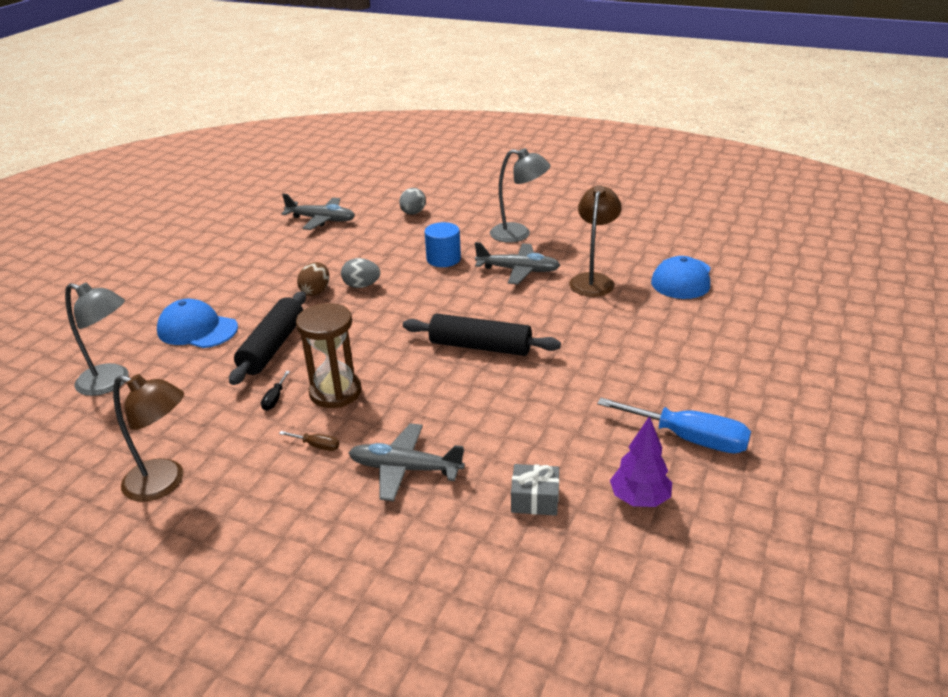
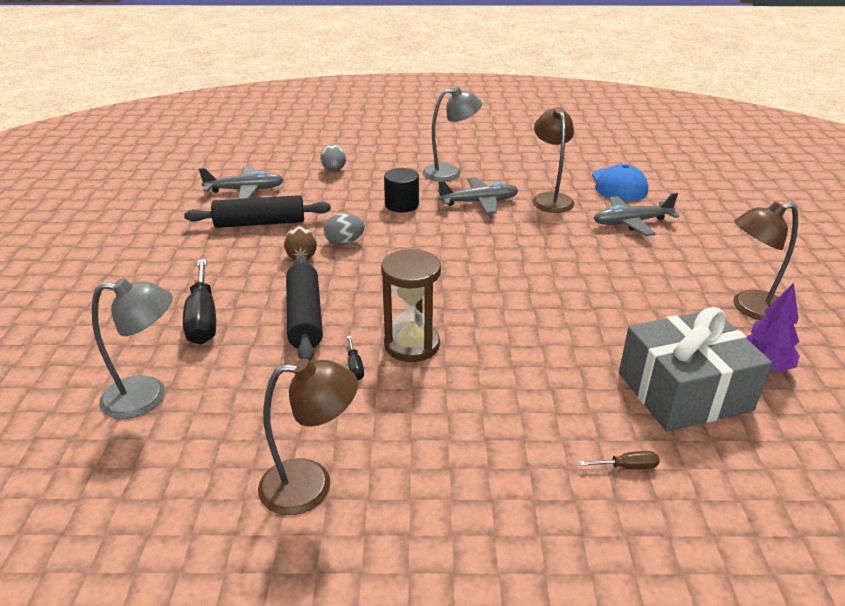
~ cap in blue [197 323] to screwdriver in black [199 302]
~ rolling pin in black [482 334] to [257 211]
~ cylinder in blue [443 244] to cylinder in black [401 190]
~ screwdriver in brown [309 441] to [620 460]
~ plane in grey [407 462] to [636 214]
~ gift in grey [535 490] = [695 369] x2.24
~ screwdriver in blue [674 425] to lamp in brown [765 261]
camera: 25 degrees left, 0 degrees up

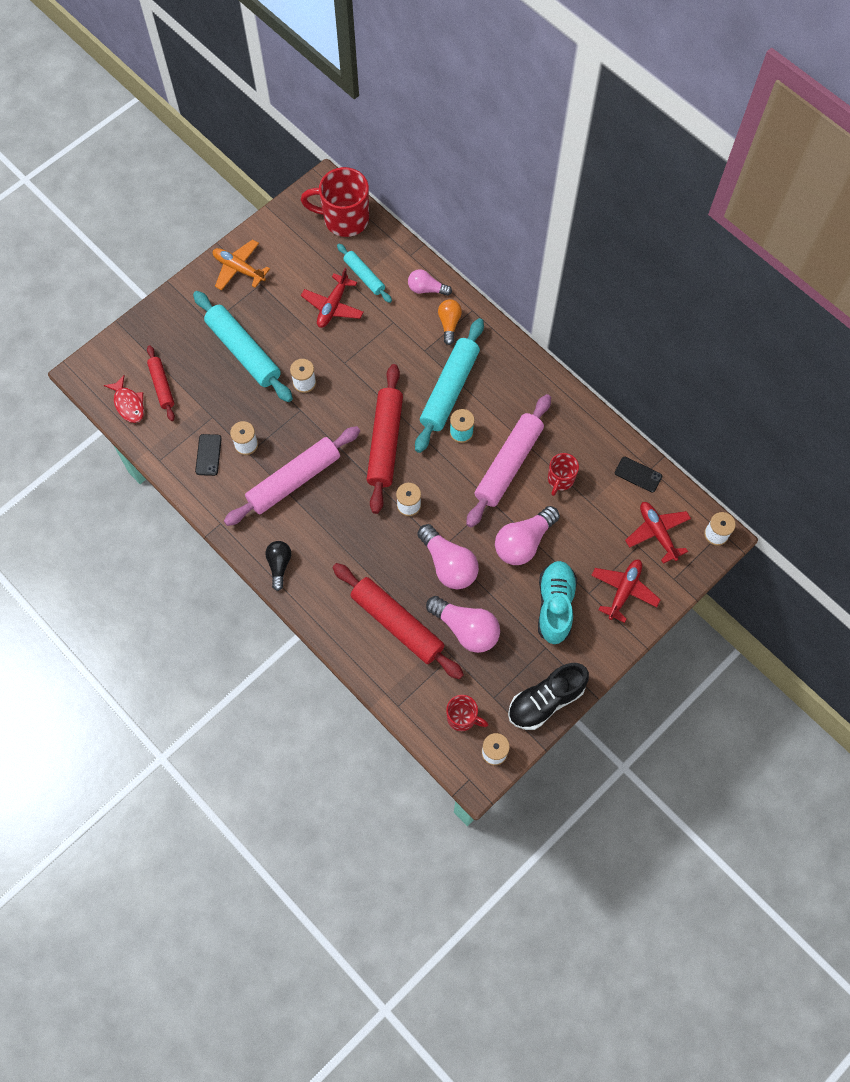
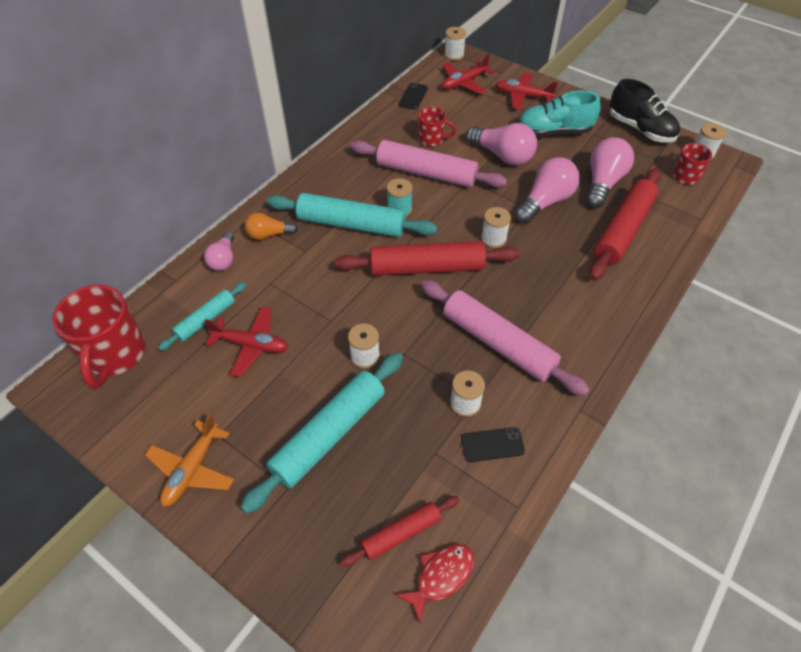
- light bulb in black [278 566]
camera: 100 degrees left, 15 degrees down

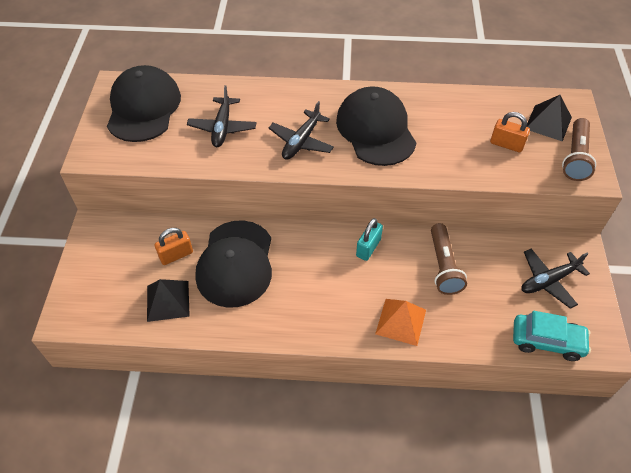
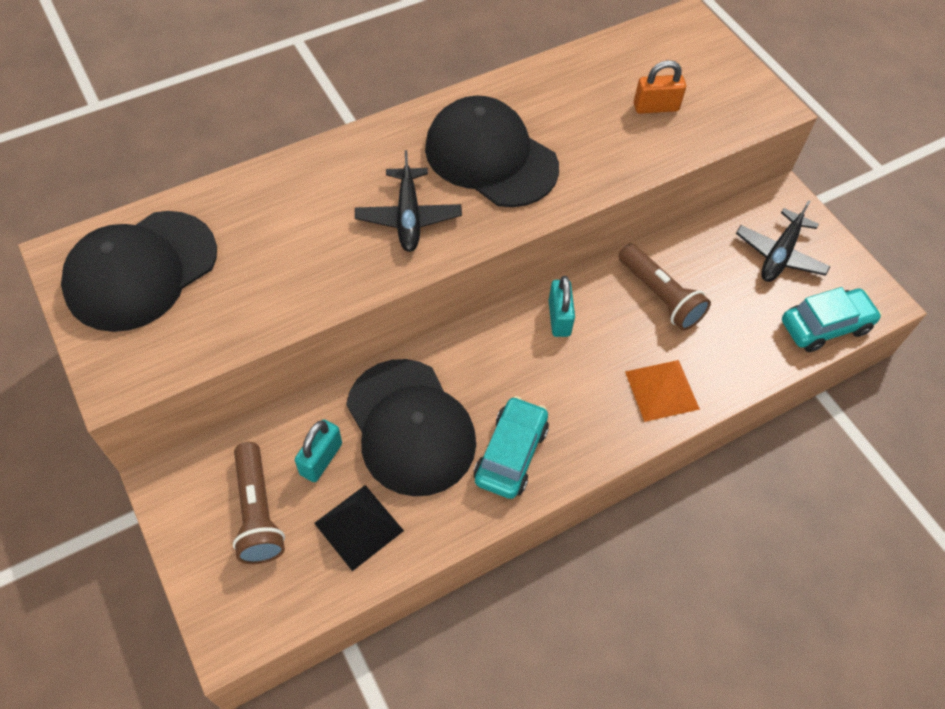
~ cap in black [144 103] = [139 271] 105 degrees counterclockwise
~ flashlight in brown [579 149] to [259 503]
~ padlock in orange [174 246] to padlock in turquoise [318 450]
+ car in turquoise [511 447]
- plane in black [222 116]
- pyramid in black [549 118]
camera: 35 degrees left, 5 degrees up

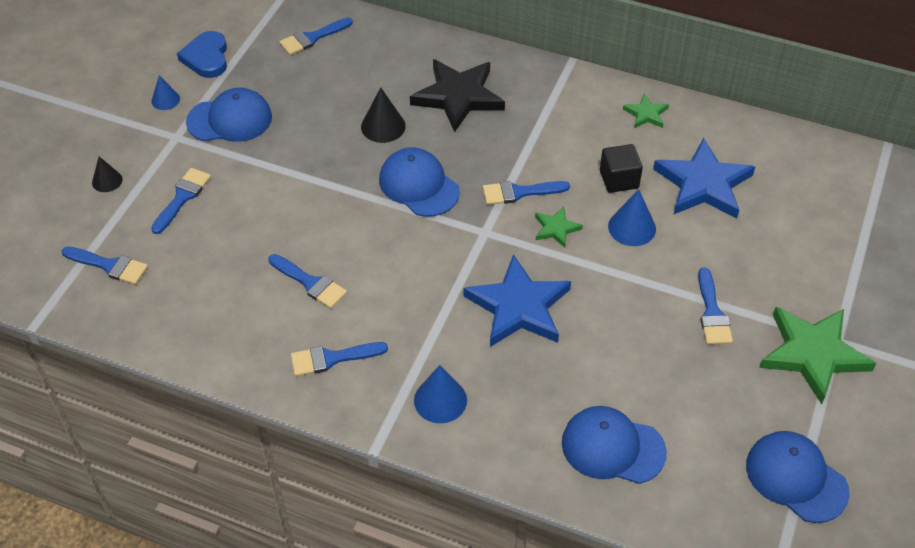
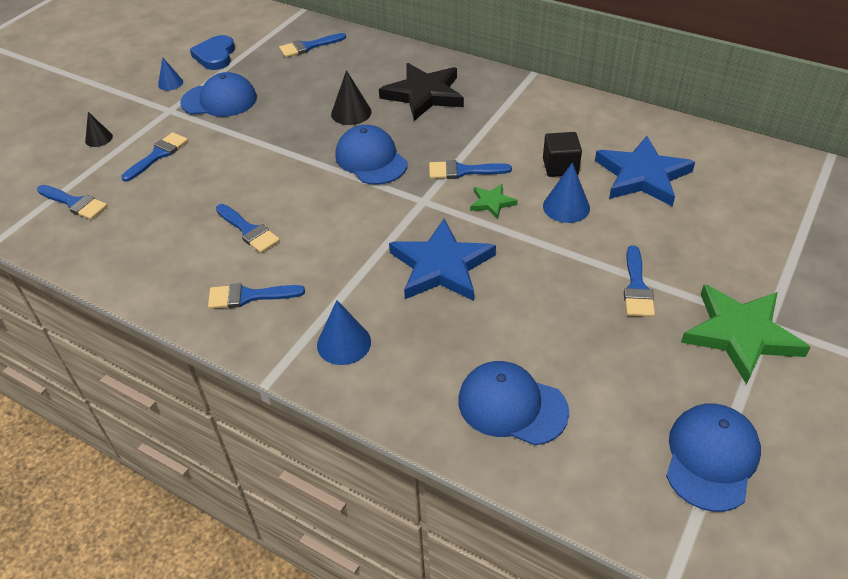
~ cap in blue [798 477] = [713 458] 60 degrees clockwise
- star in green [646 111]
camera: 10 degrees right, 5 degrees down

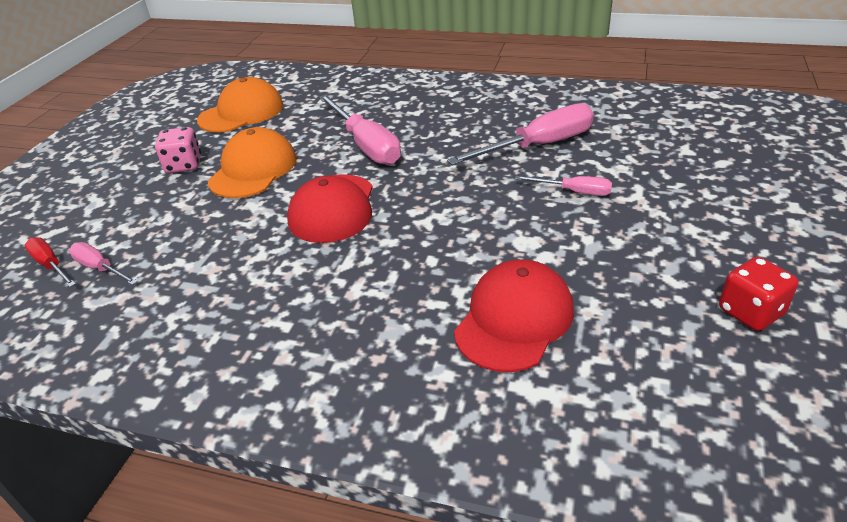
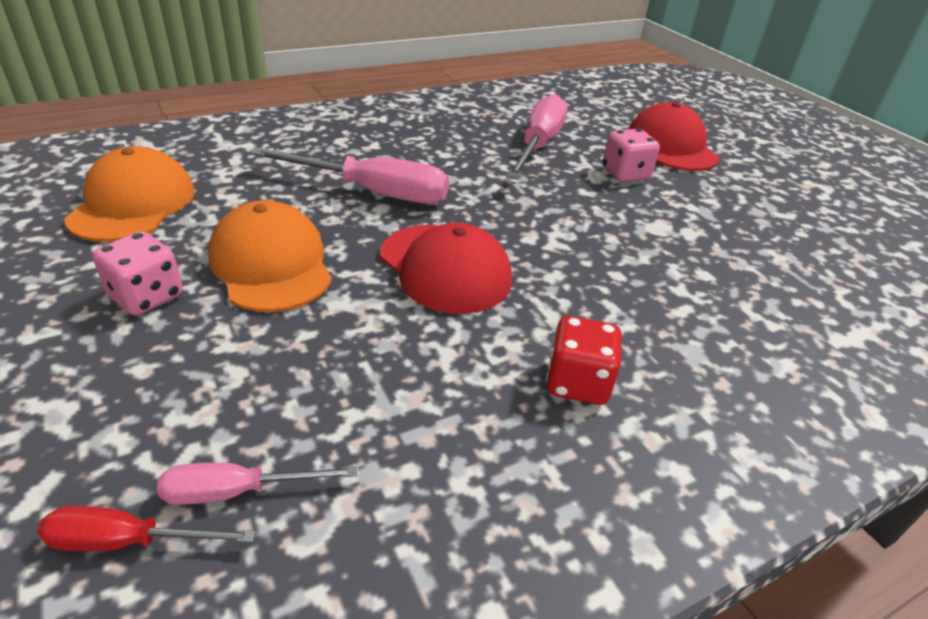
~ dice in red [758 294] to [584 360]
~ screwdriver in pink [563 186] to dice in pink [631 155]
~ cap in red [514 315] to [674 136]
camera: 50 degrees left, 0 degrees up

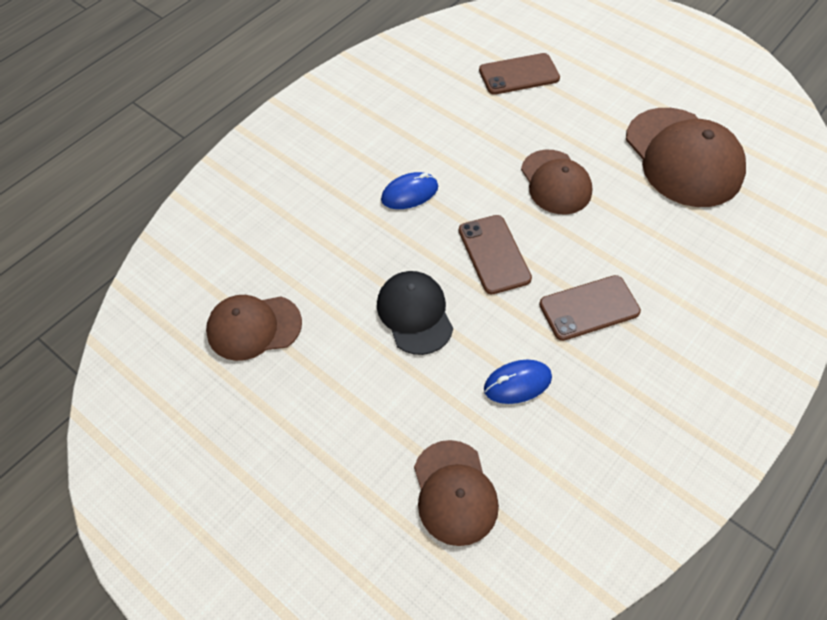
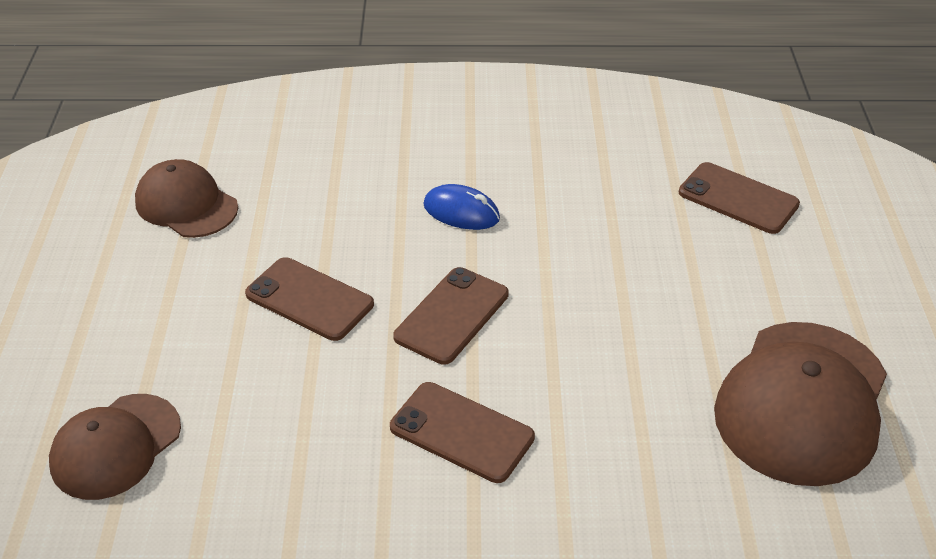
~ cap in black [415 313] to phone in brown [309 299]
- mouse in blue [518 382]
- cap in brown [556 182]
camera: 50 degrees right, 15 degrees down

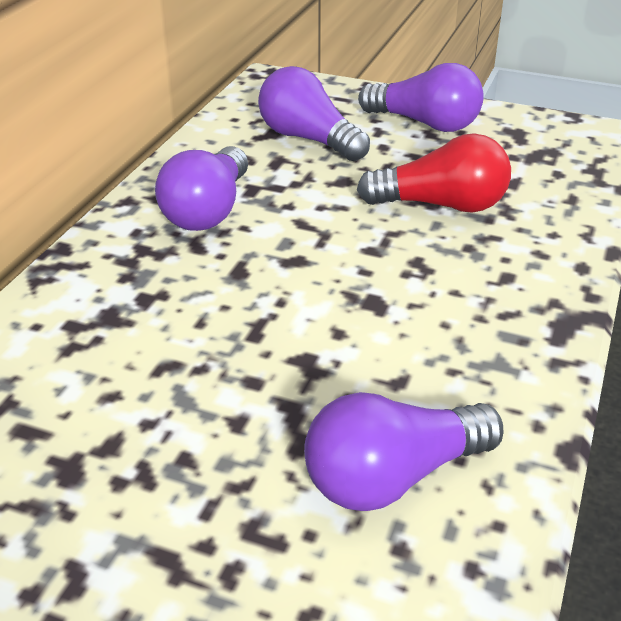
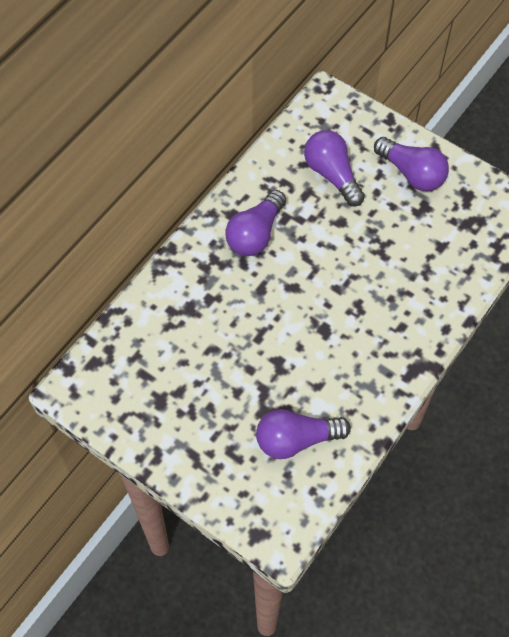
- light bulb in red [434 173]
camera: 15 degrees right, 25 degrees up

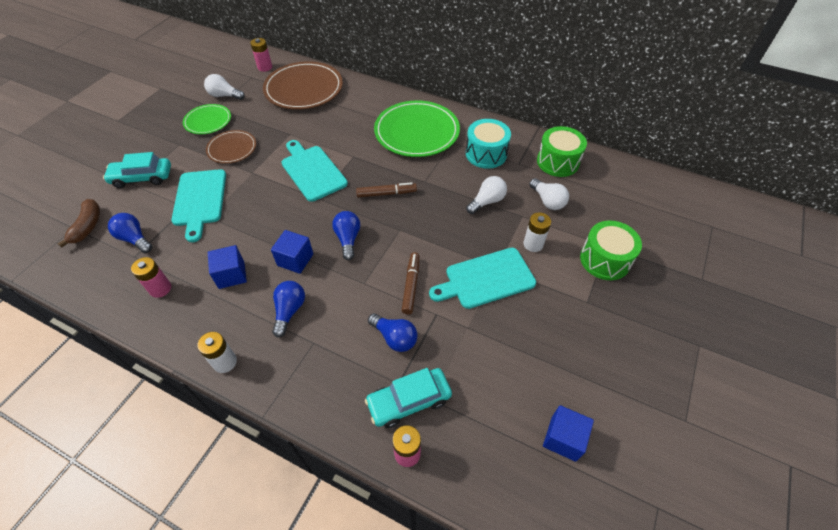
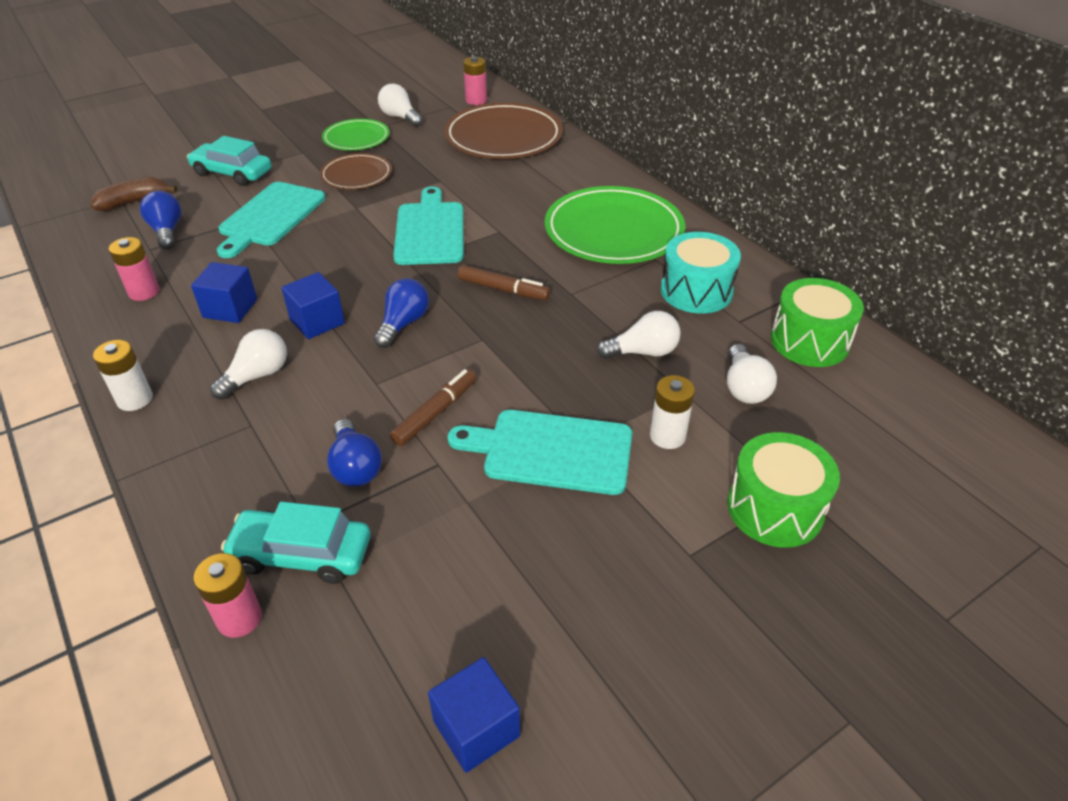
~ banana in brown [79 223] = [133 194] 150 degrees counterclockwise
~ light bulb in blue [288 309] to light bulb in white [248 364]
camera: 30 degrees right, 10 degrees down

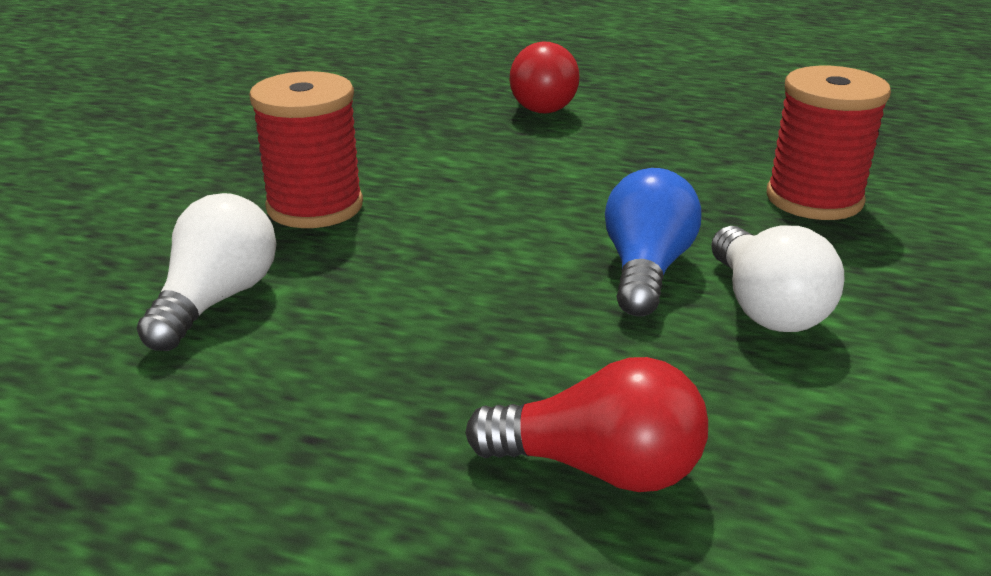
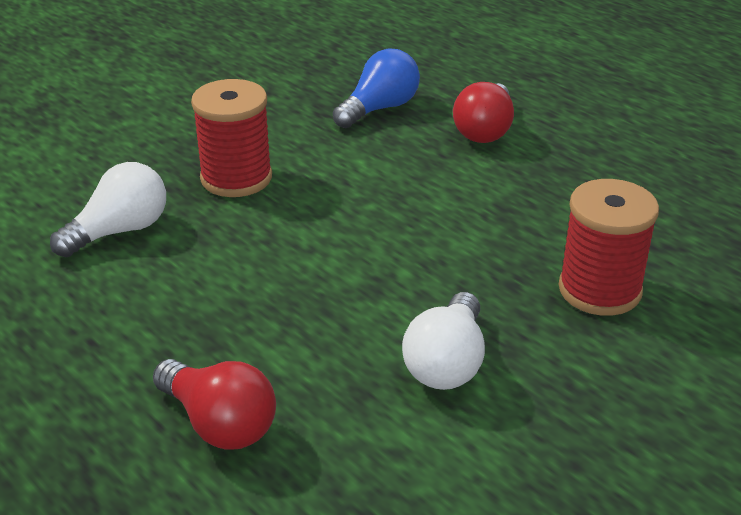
~ light bulb in blue [653 242] to [376 88]
camera: 30 degrees right, 5 degrees up

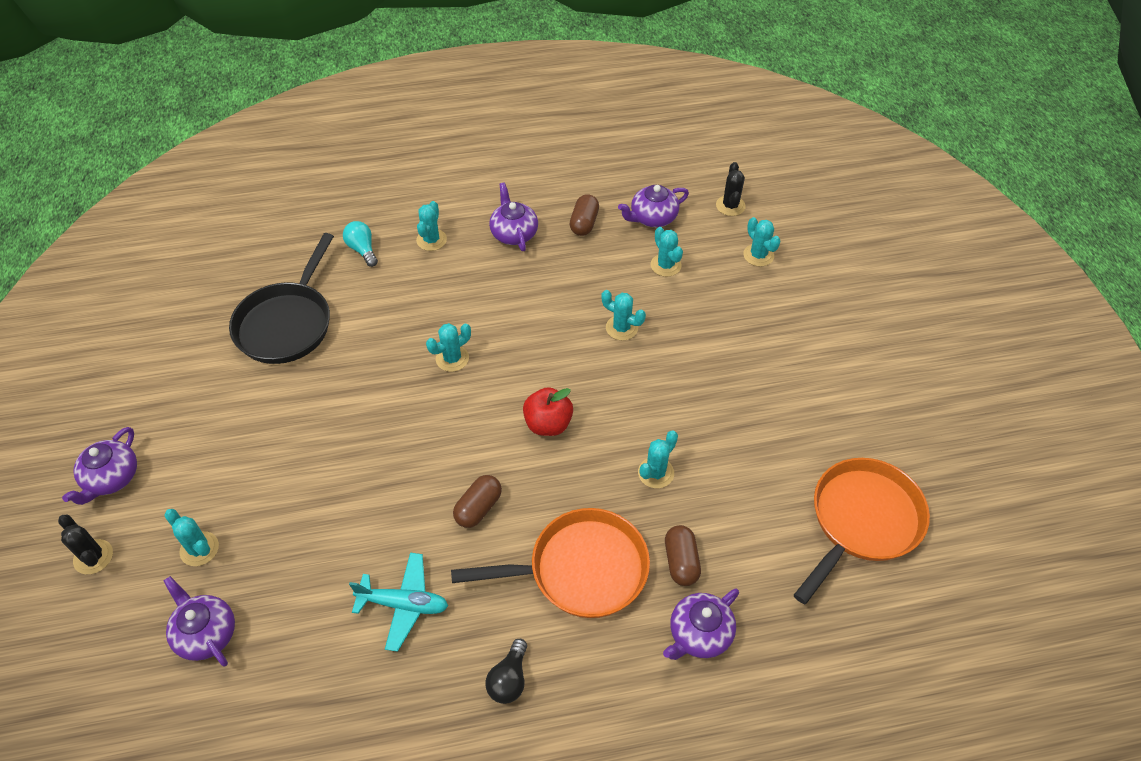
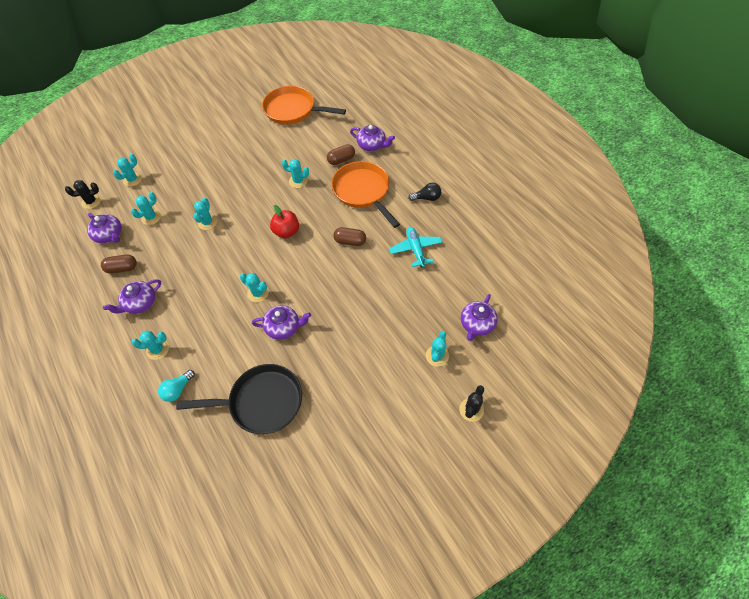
~ teapot in purple [99 466] to [281 322]
camera: 110 degrees left, 5 degrees up

